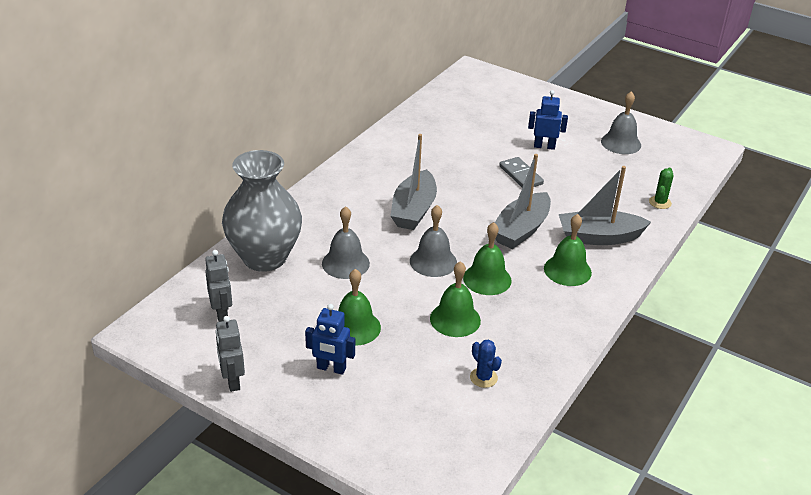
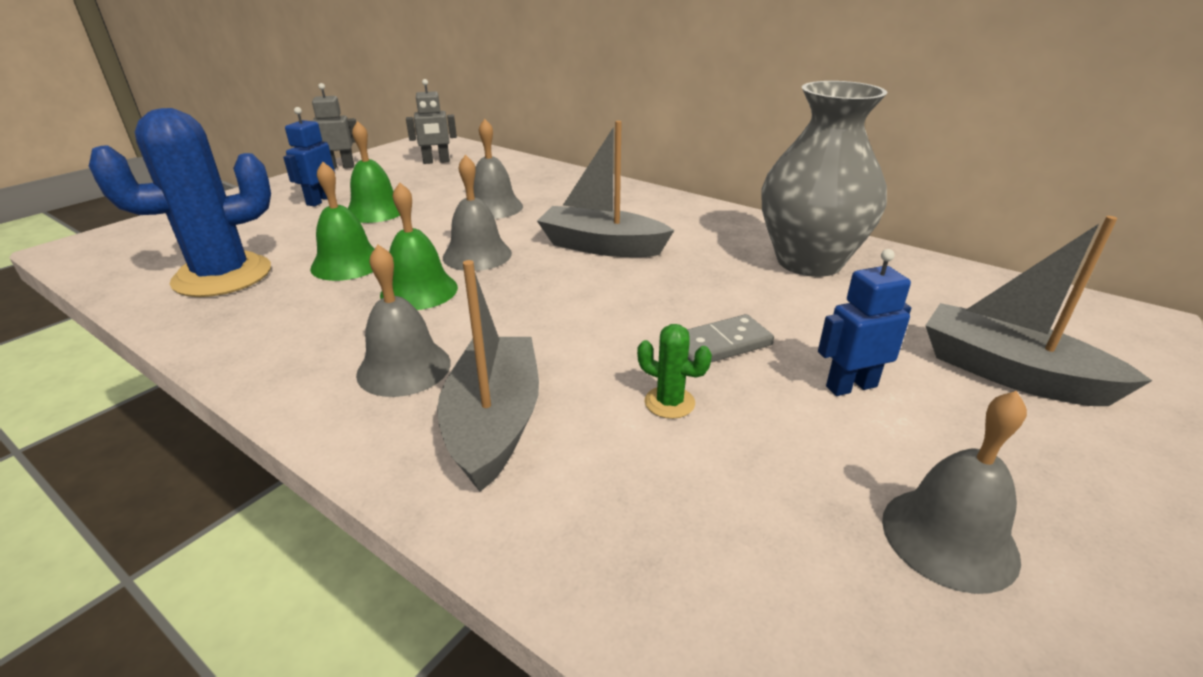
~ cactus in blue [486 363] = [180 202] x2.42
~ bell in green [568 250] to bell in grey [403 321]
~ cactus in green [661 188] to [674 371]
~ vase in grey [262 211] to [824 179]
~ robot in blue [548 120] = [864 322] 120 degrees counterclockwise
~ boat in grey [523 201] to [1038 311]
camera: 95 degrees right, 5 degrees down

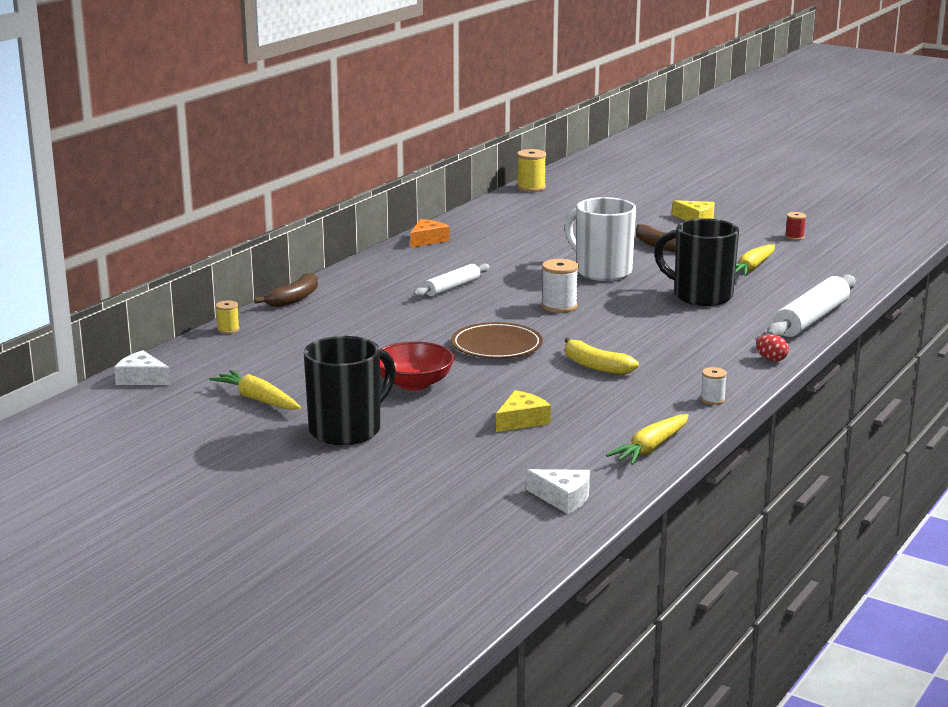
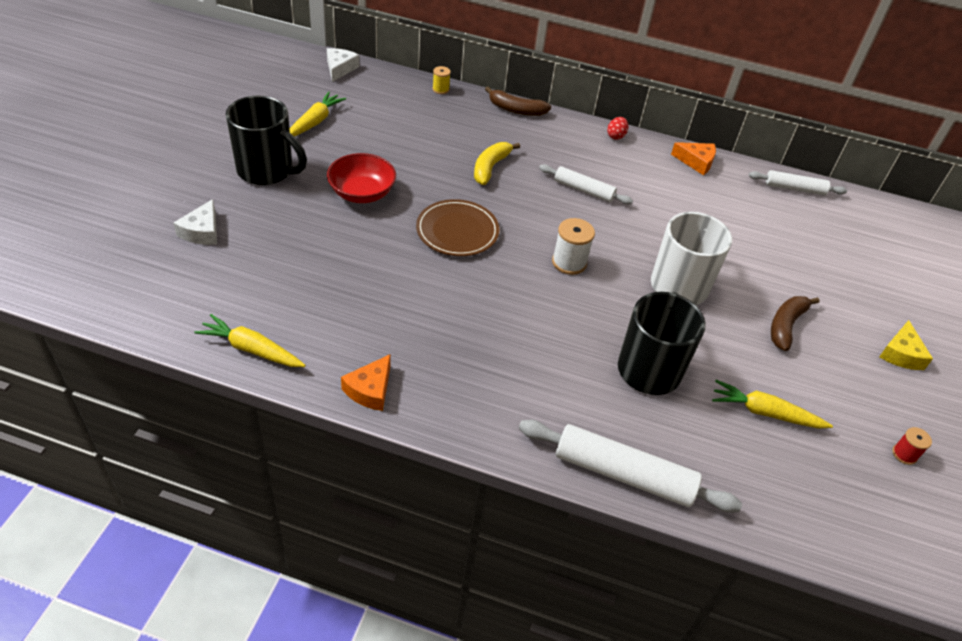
~ cheese in white [558 491] to [195 222]
~ spool in white [713 386] to cheese in orange [366 382]
~ banana in yellow [601 356] to [497 163]
~ egg in red [772 347] to [617 128]
+ rolling pin in white [798 183]
- cheese in yellow [523 411]
- spool in yellow [531 170]
camera: 70 degrees right, 25 degrees up

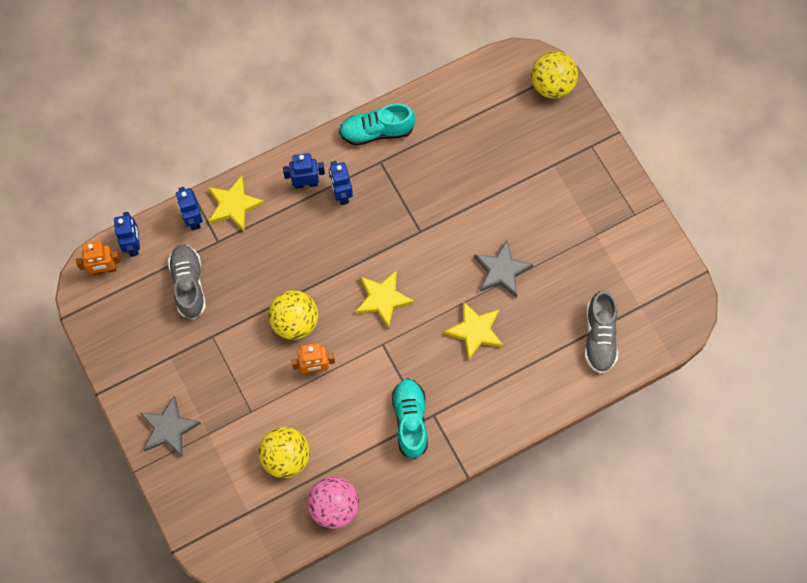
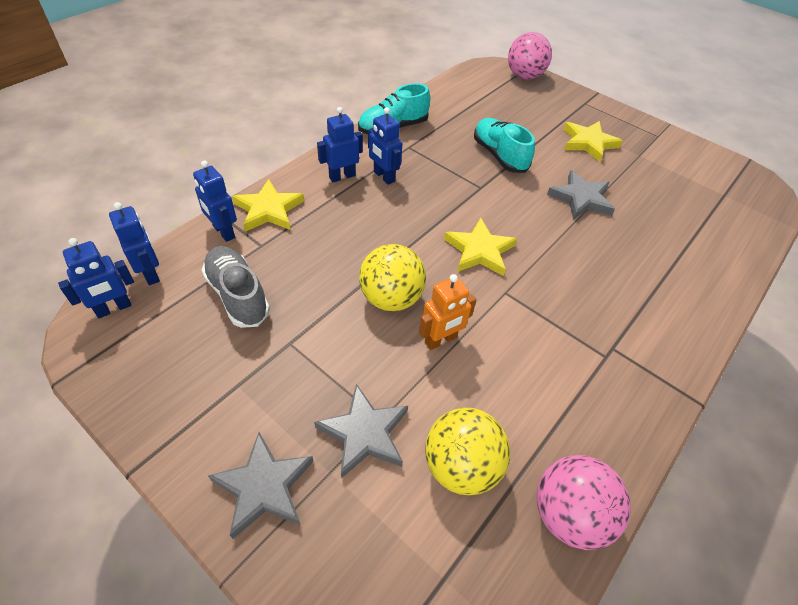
~ robot in orange [98 258] to robot in blue [96 278]
+ star in grey [361 431]
~ shoe in turquoise [410 418] to [504 145]
~ ball in yellow [554 75] to ball in pink [530 55]
~ star in yellow [473 331] to [593 141]
- shoe in grey [601 332]
camera: 25 degrees left, 20 degrees down

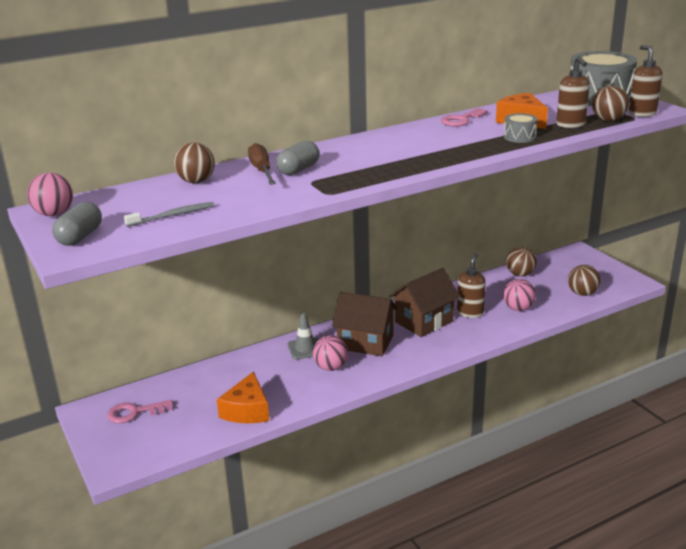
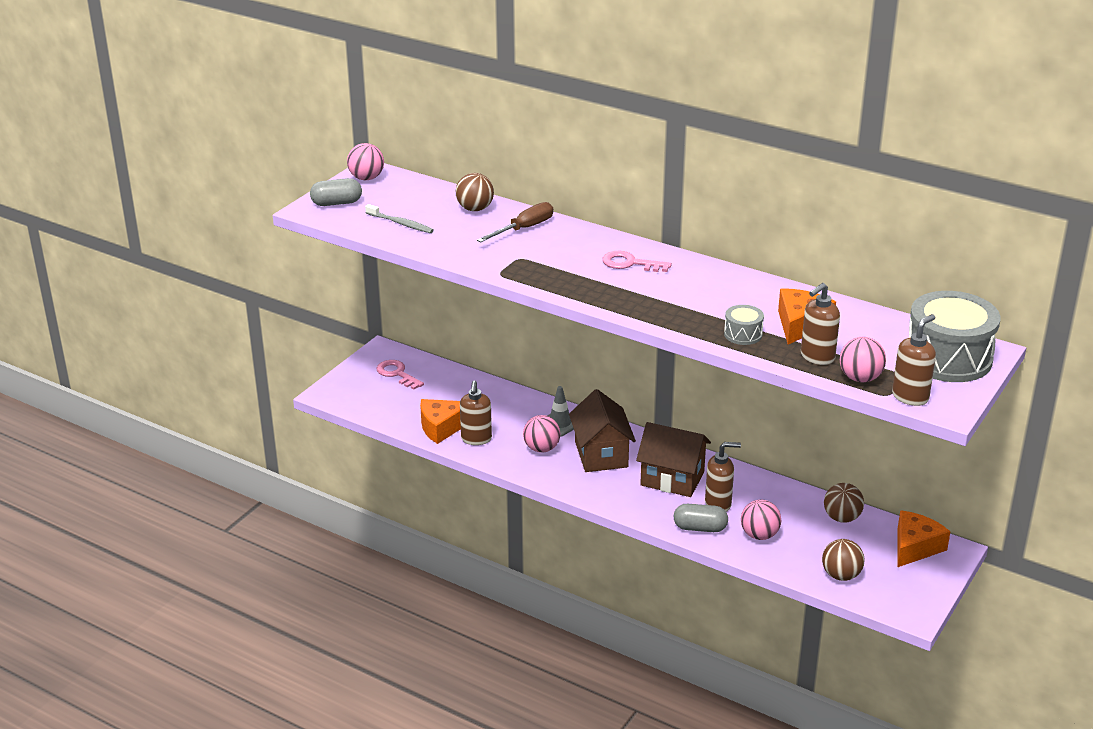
+ soap dispenser in brown [476 413]
~ key in pink [464 117] to [637 261]
~ capsule in grey [298 158] to [701 518]
~ ball in brown [610 103] to ball in pink [863 359]
+ cheese in orange [924 538]
camera: 60 degrees right, 5 degrees up

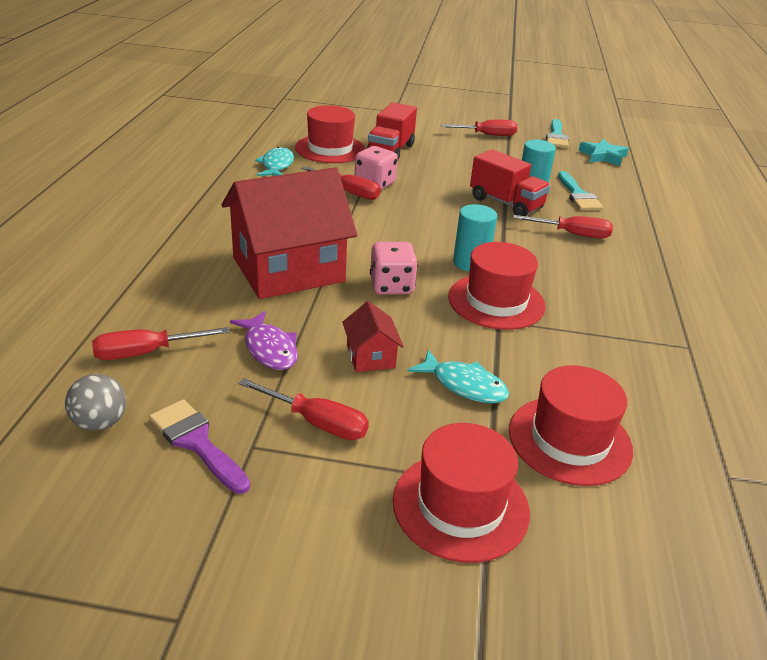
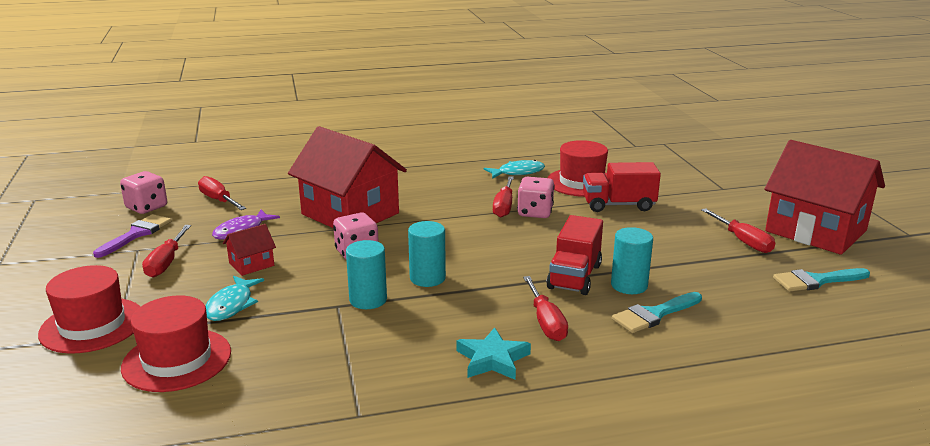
~ ball in grey [95 402] to dice in pink [143 192]
~ hat in red [497 286] to cylinder in turquoise [366 274]
~ star in turquoise [603 152] to [494 353]
+ house in red [824 197]
camera: 70 degrees right, 10 degrees down

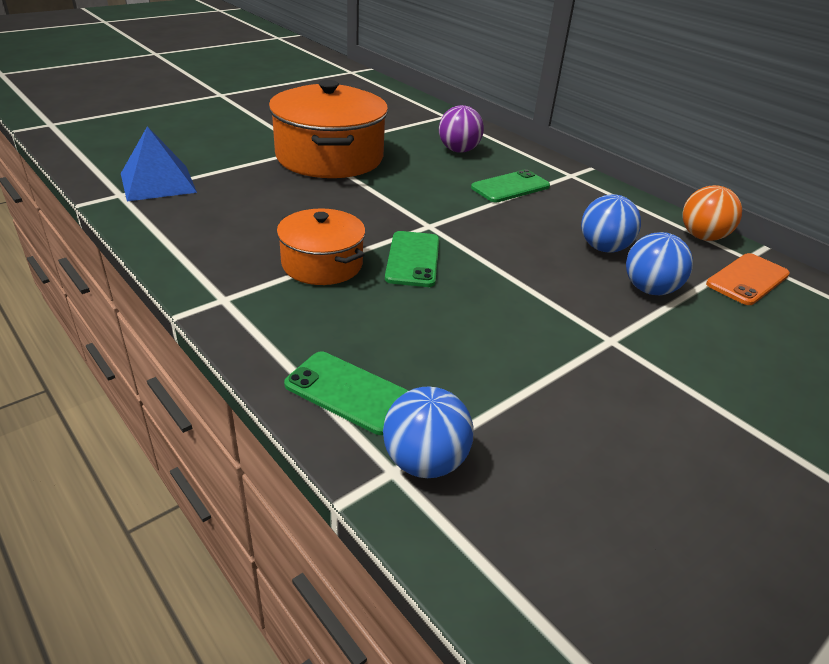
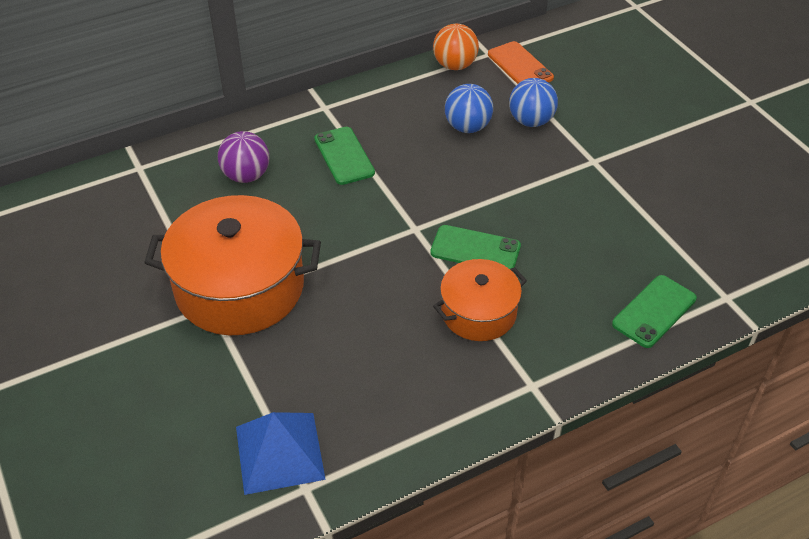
- ball in blue [428 432]
camera: 75 degrees left, 10 degrees up

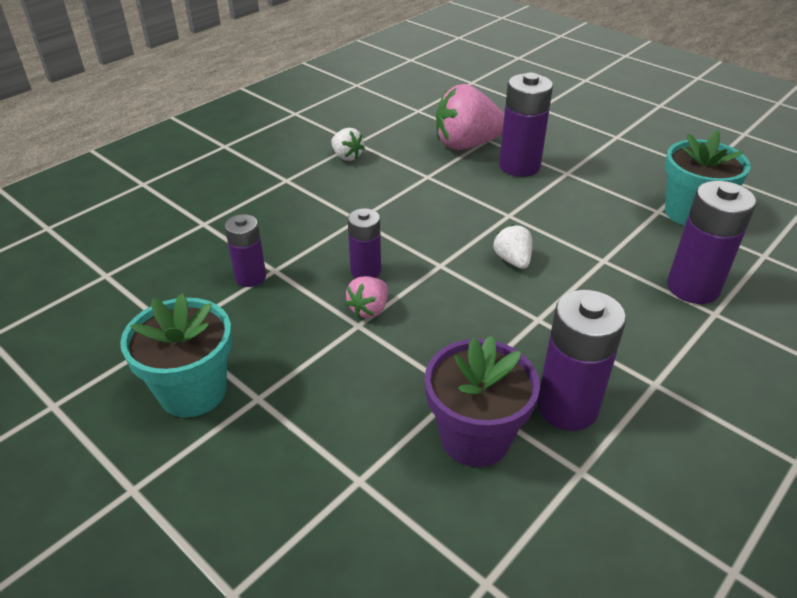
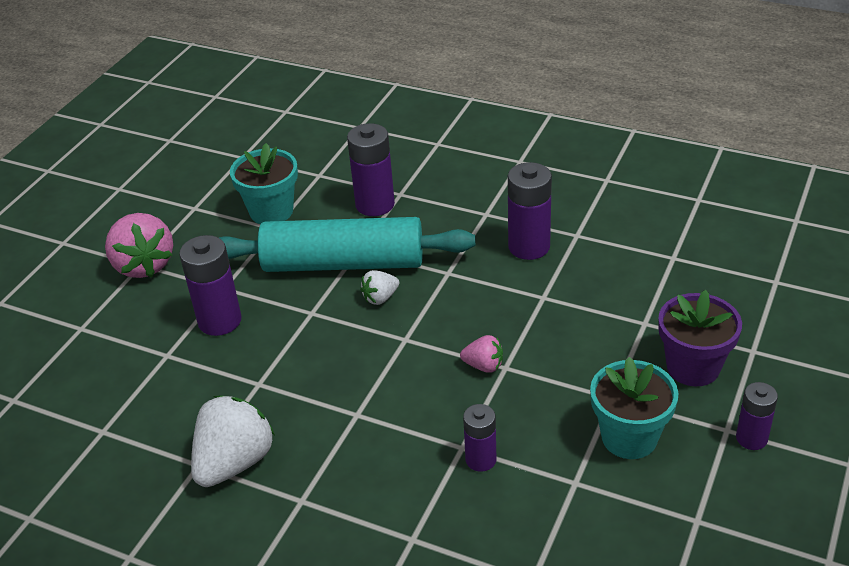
~ strawberry in pink [470 117] to [139 245]
~ strawberry in white [348 144] = [233 441] x1.99
+ rolling pin in turquoise [347 244]
~ flower pot in purple [482 401] to [700 338]
~ battery in purple [364 243] to [757 416]
camera: 105 degrees left, 0 degrees up

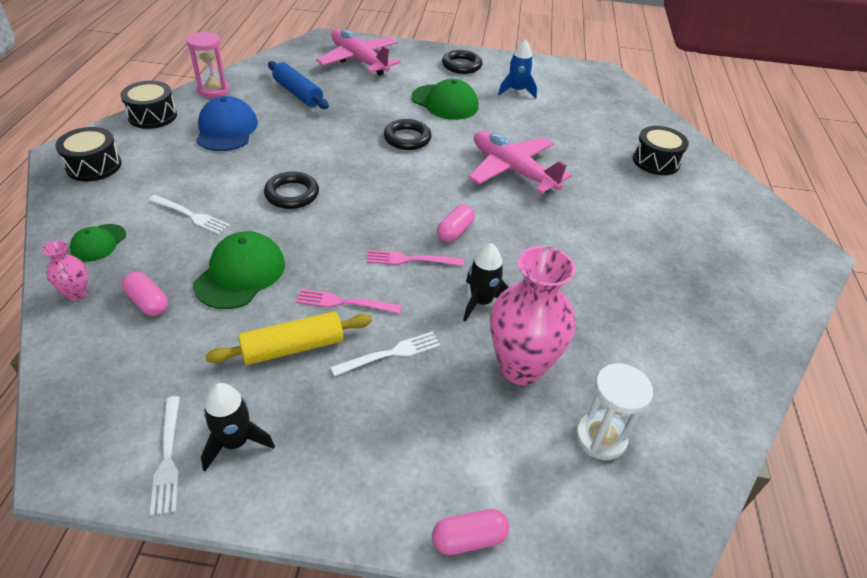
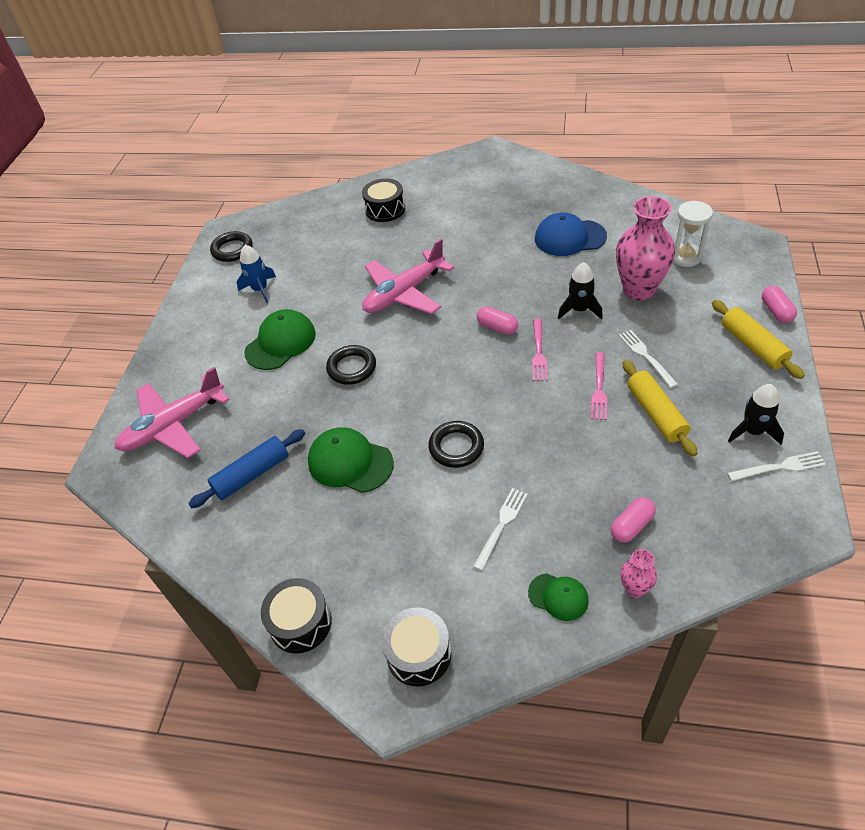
~ ring in black [462 62] to [231 246]
~ cap in green [239 270] to [351 460]
~ cap in blue [227 123] to [571 234]
+ rolling pin in yellow [758 339]
- hourglass in pink [207 64]
camera: 80 degrees left, 5 degrees up

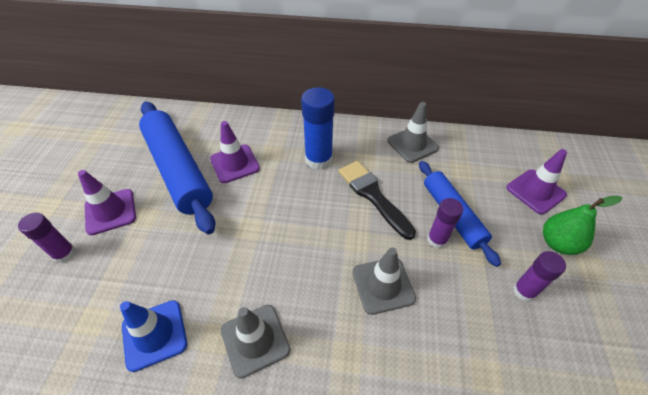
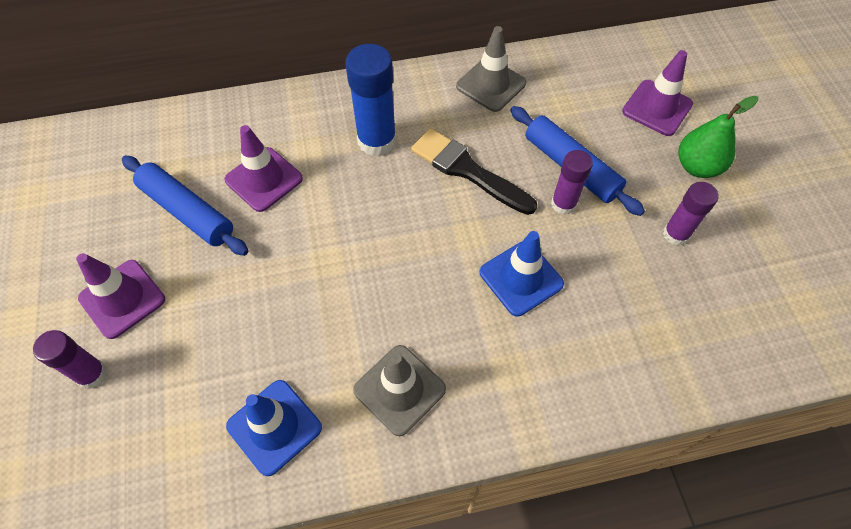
~ rolling pin in blue [177 167] = [185 206] x0.62
~ traffic cone in grey [384 281] to traffic cone in blue [522 273]
camera: 20 degrees left, 10 degrees up

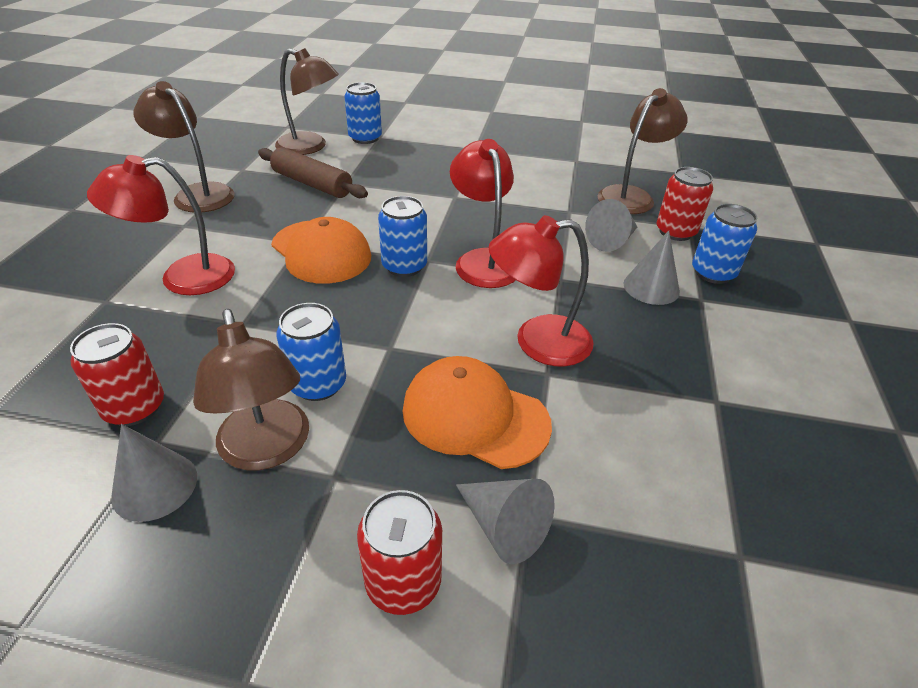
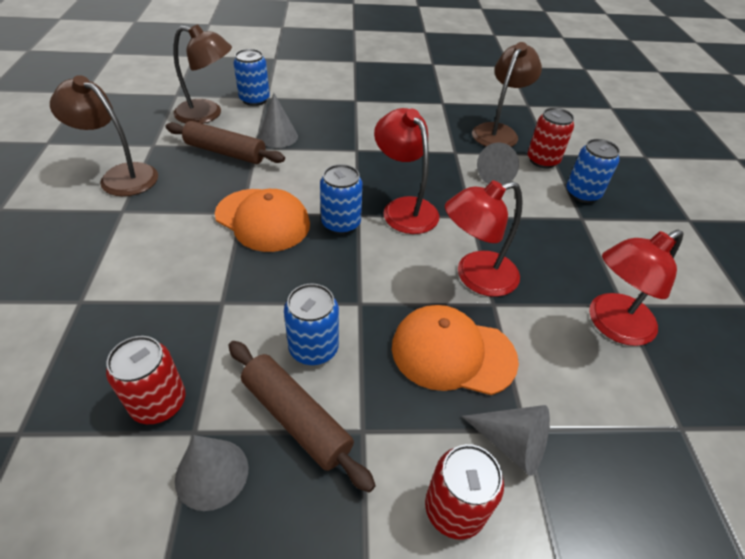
~ lamp in brown [251 389] to rolling pin in brown [302 417]
~ cone in grey [651 268] to [278 120]
~ lamp in red [161 225] to [636 288]
camera: 15 degrees left, 5 degrees up

